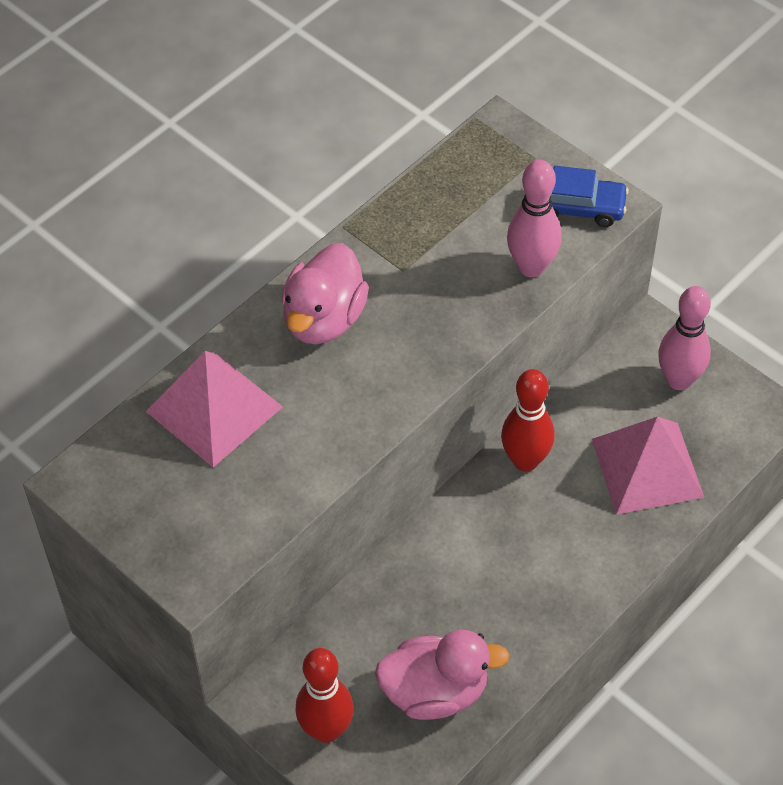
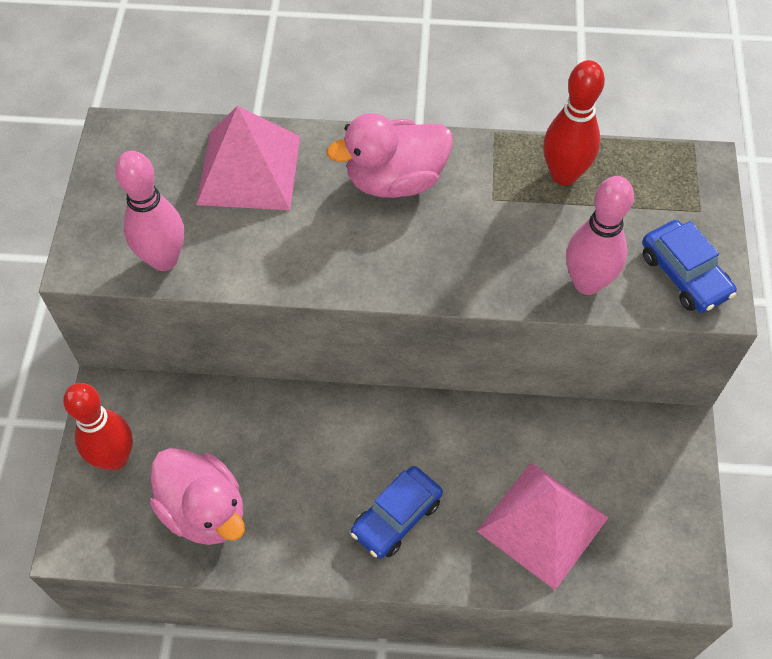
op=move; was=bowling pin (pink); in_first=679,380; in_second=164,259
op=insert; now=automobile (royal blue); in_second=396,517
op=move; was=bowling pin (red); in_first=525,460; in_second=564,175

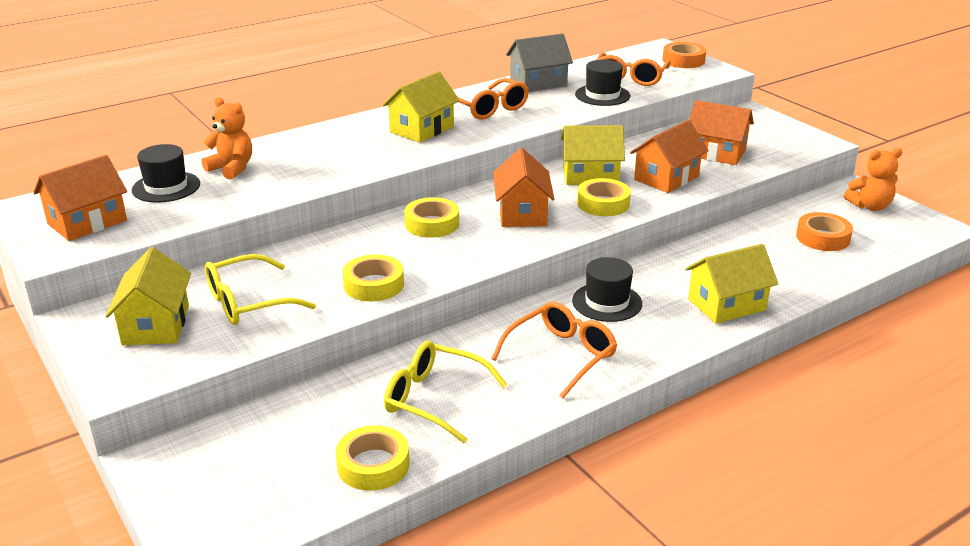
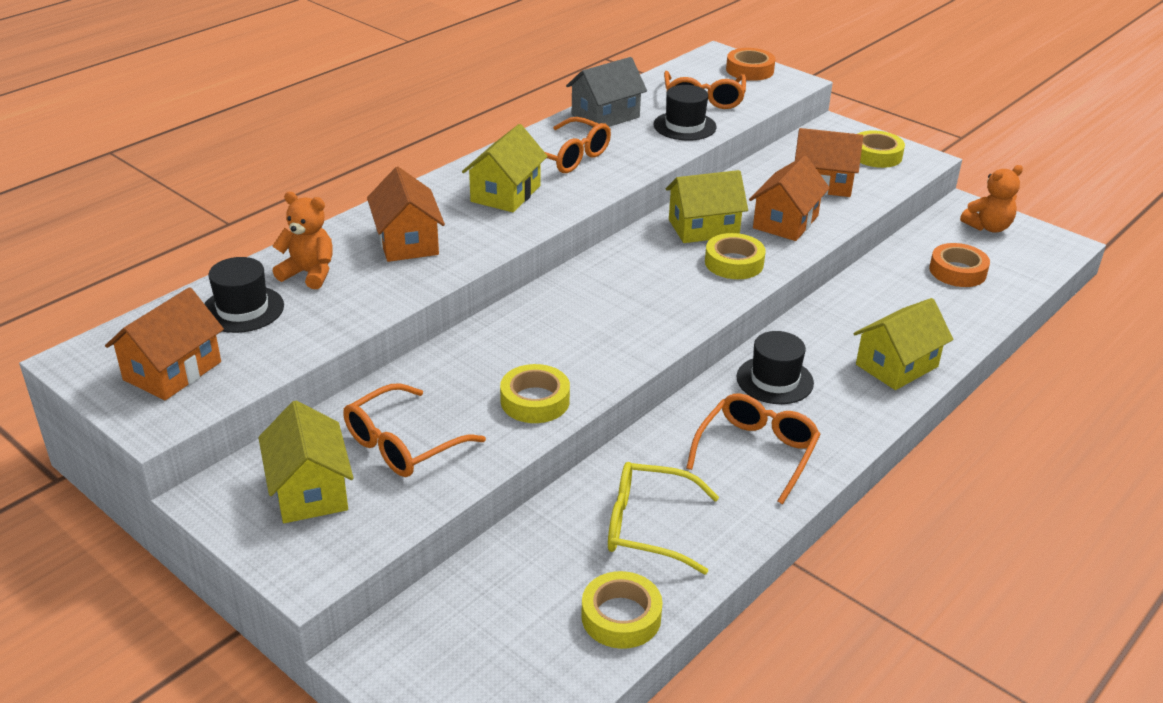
op=recolor; was=eyeglasses (yellow); now=eyeglasses (orange); in_first=249,302; in_second=404,444
op=move; was=cottage (orange); in_first=522,213; in_second=407,242
op=move; was=tape (yellow); in_first=432,224; in_second=876,155

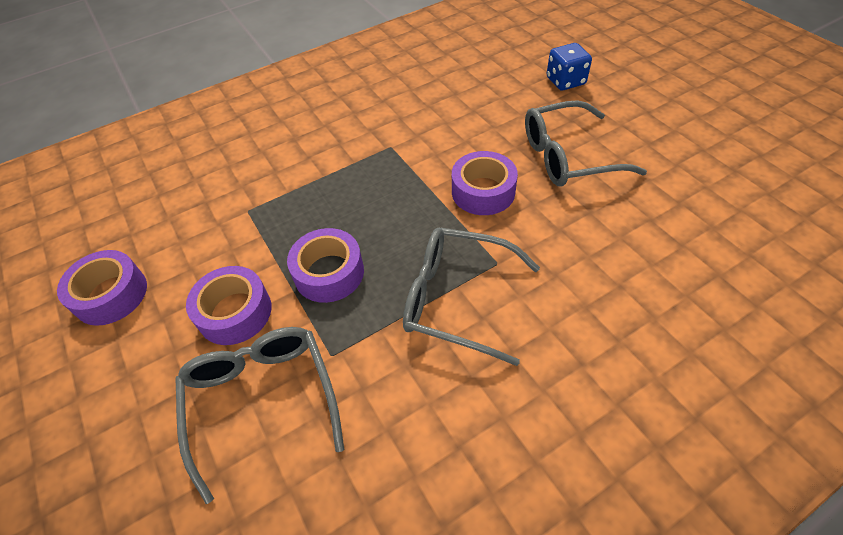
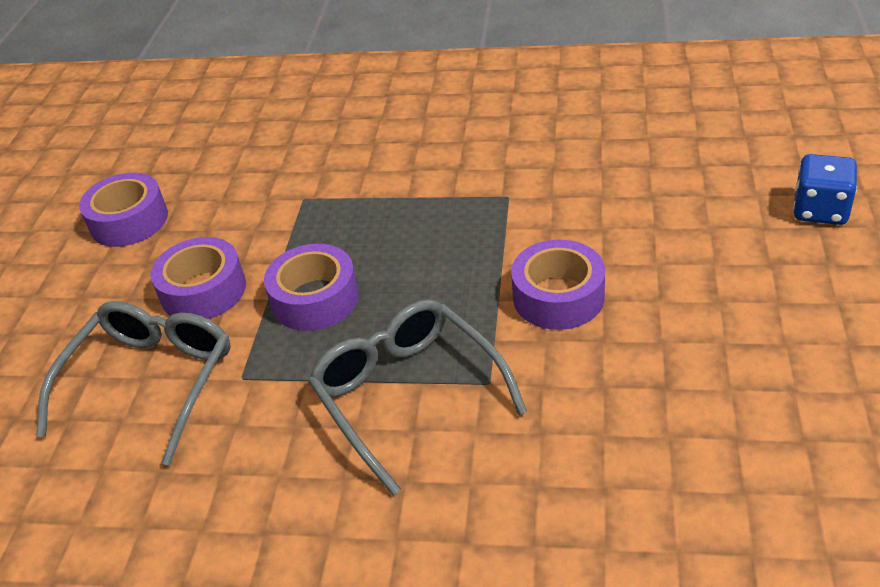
op=delete; was=eyeglasses (ash-grey); in_first=568,156

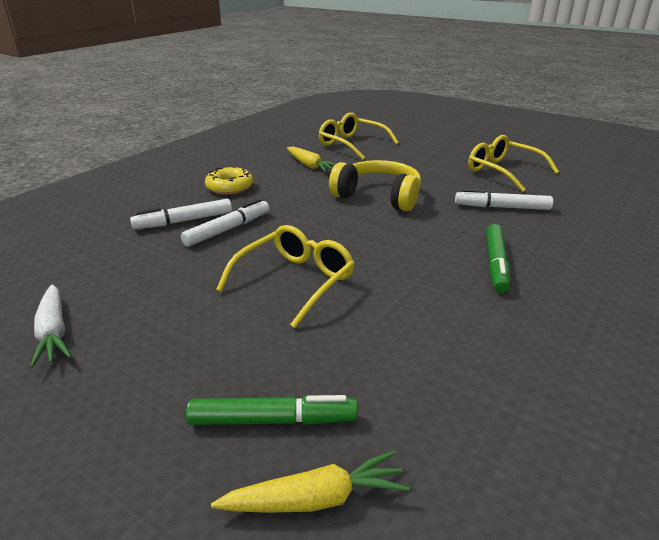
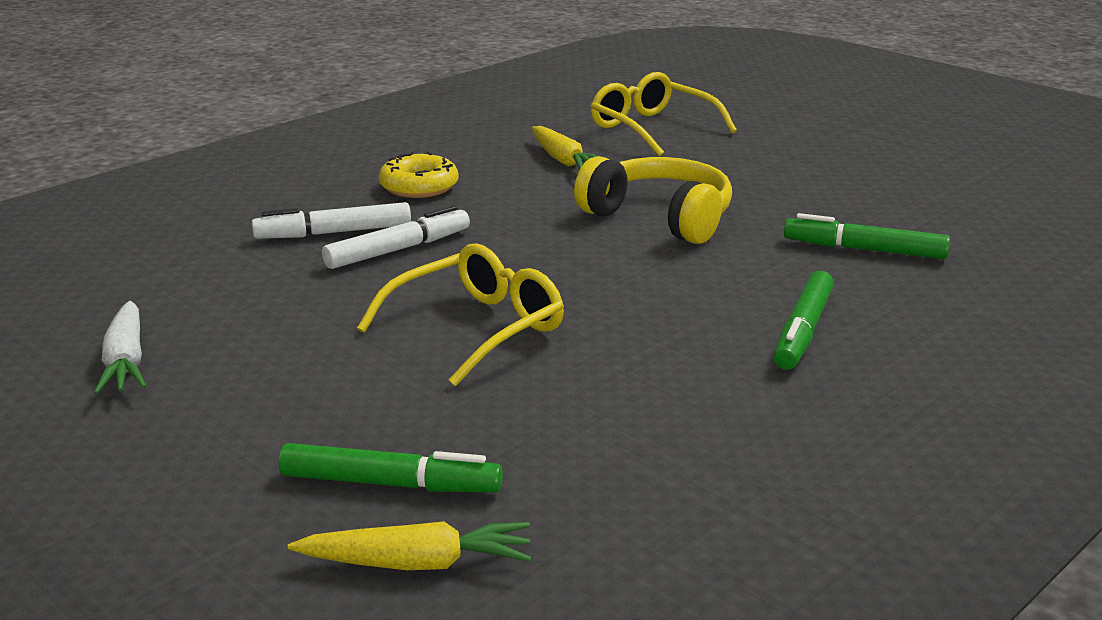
op=recolor; was=felt pen (pure white); now=felt pen (emerald); in_first=502,207; in_second=864,250
op=delete; was=eyeglasses (yellow); in_first=503,171

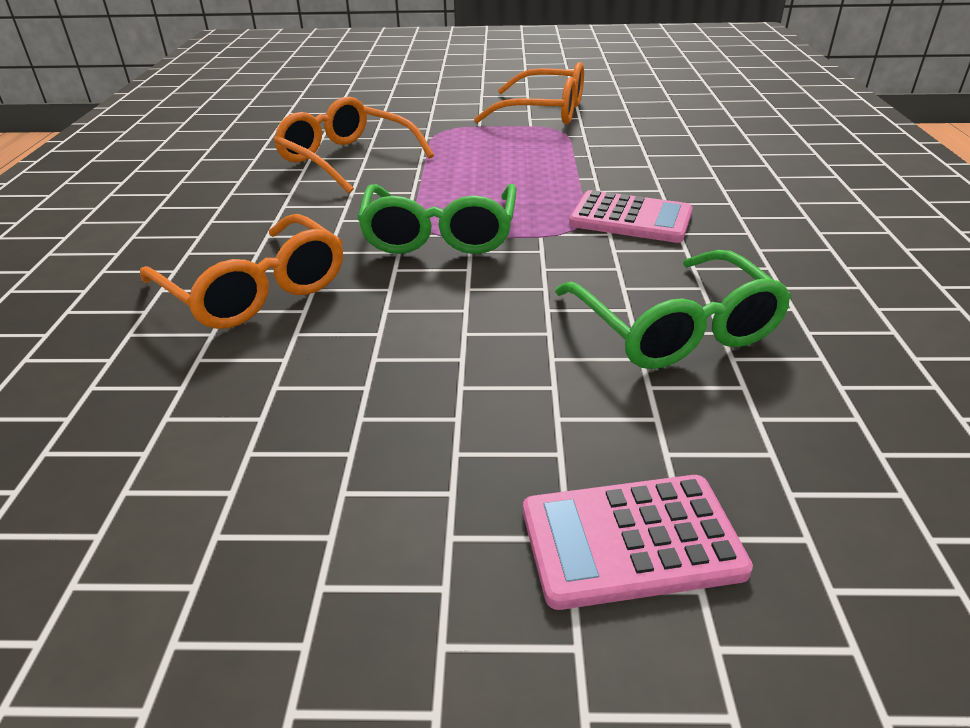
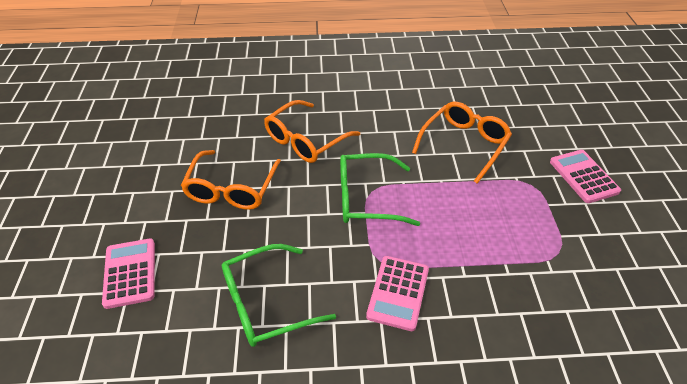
op=move; was=eyeglasses (orange); in_first=544,112; in_second=231,189
op=insert; now=pocket calculator (pink); in_second=583,176

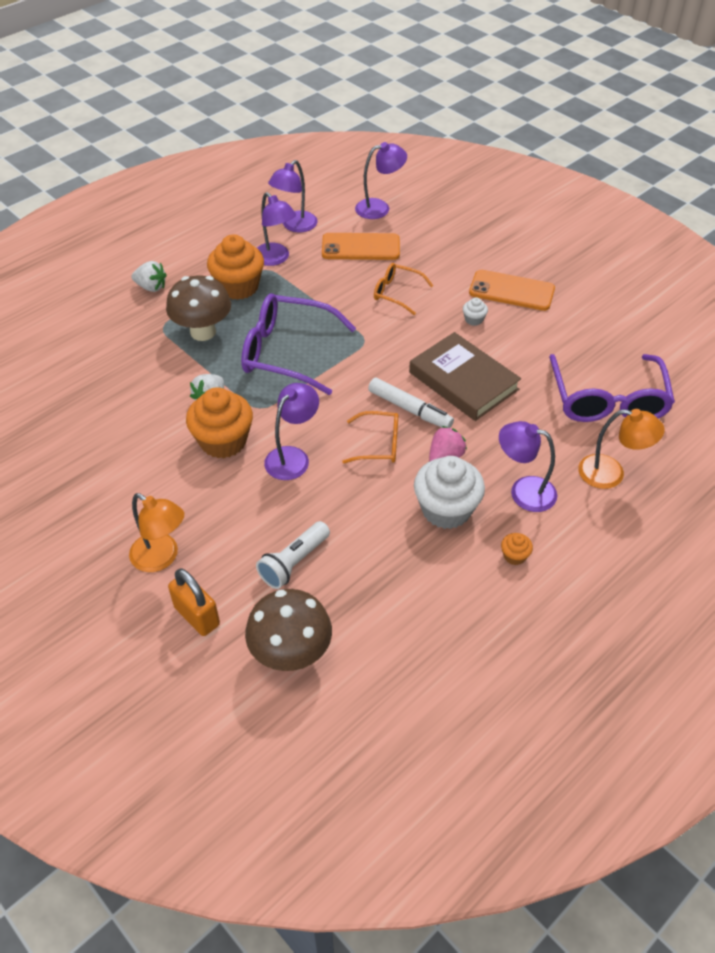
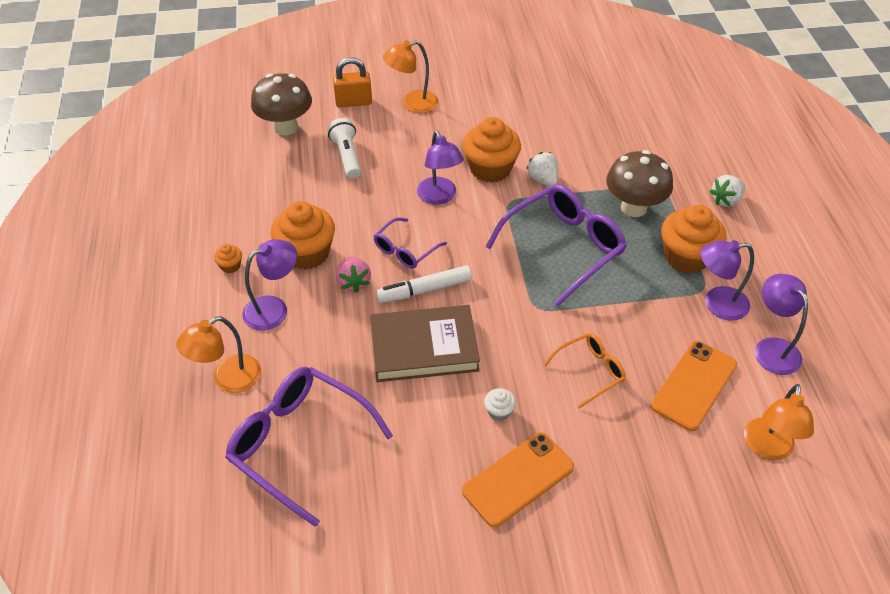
op=recolor; was=fairy cake (pure white); now=fairy cake (orange); in_first=446,509; in_second=307,253
op=recolor; was=eyeglasses (orange); now=eyeglasses (purple); in_first=378,444; in_second=405,250
op=recolor; was=lamp (purple); now=lamp (orange); in_first=379,208; in_second=767,448

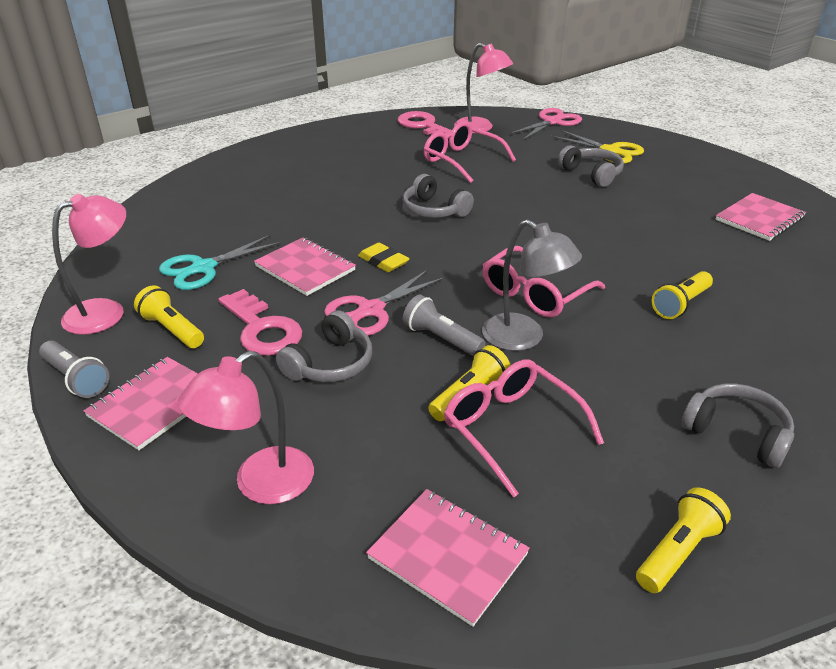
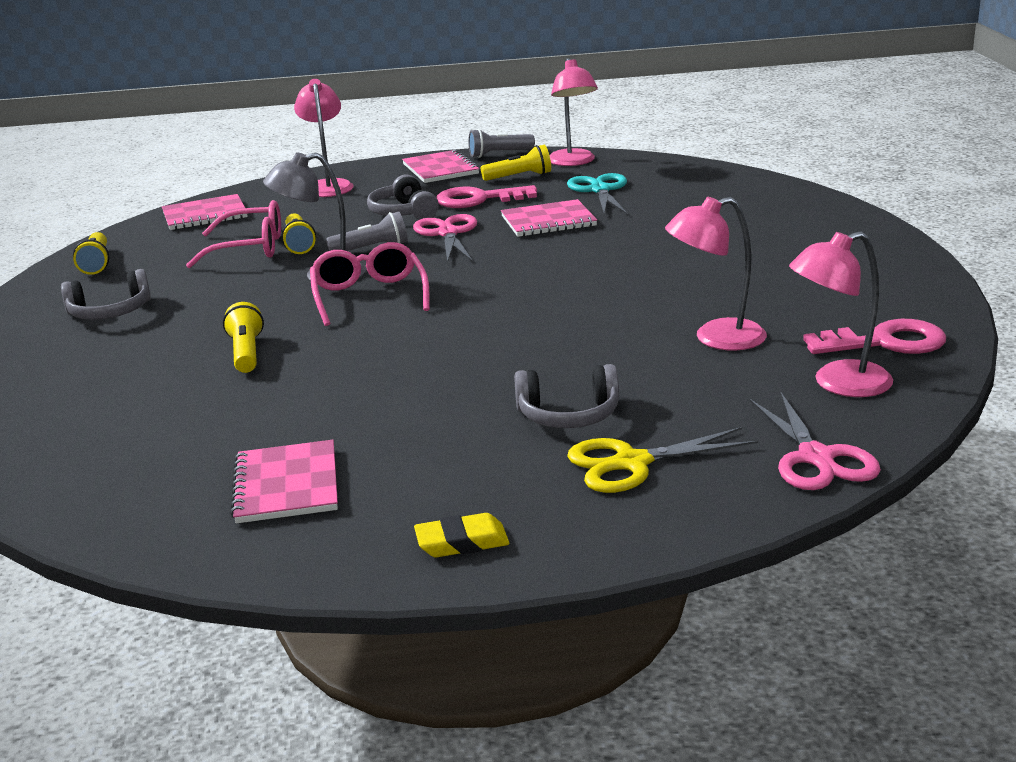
op=move; was=pencil eraser (yellow); in_first=383,261; in_second=462,542
op=replace; was=eyeglasses (pink); now=lamp (pink); in_first=462,161; in_second=716,338
op=delete; was=headphones (ash-grey); in_first=434,210

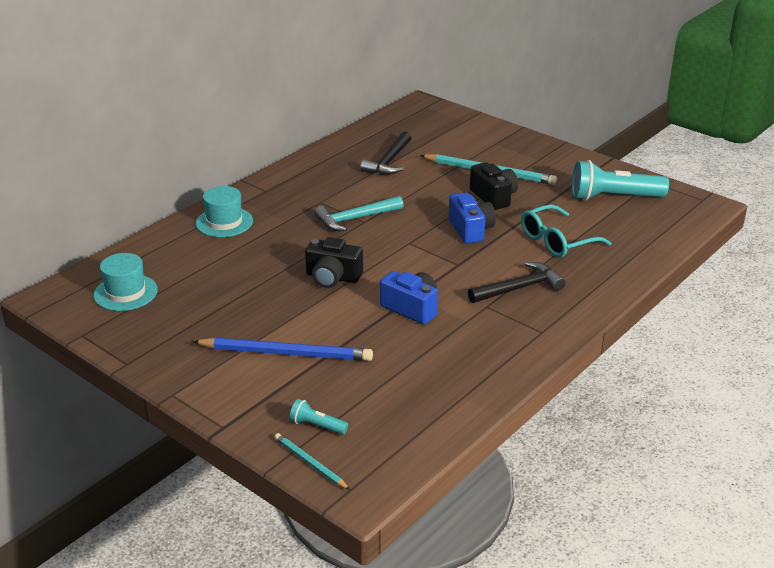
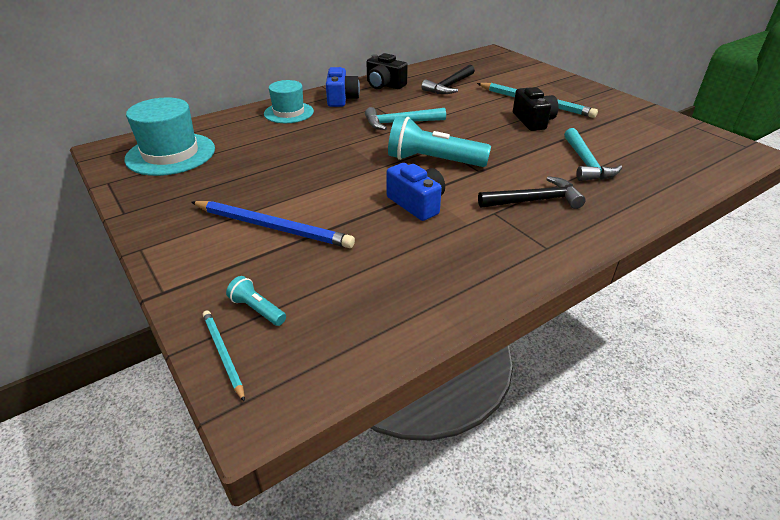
op=resize; was=top hat (aqua); in_first=125,293; in_second=171,154; ratio=1.51
op=move; was=photo camera (royal blue); in_first=470,230; in_second=341,99
op=move; was=photo camera (jet-black); in_first=332,277; in_second=384,85
op=move; was=pocket torch (aqua); in_first=613,197; in_second=433,161
op=replace; was=eyeglasses (aqua); now=carpenter's hammer (aqua); in_first=557,241; in_second=586,163

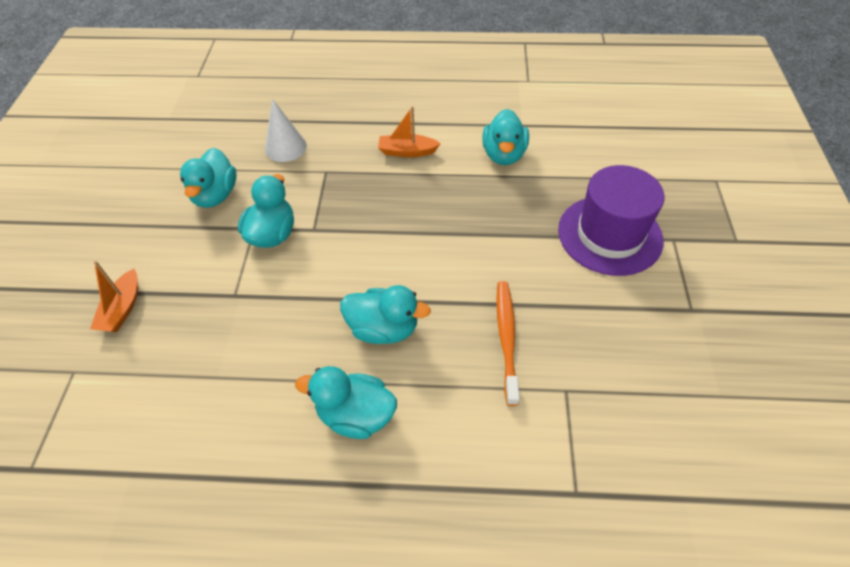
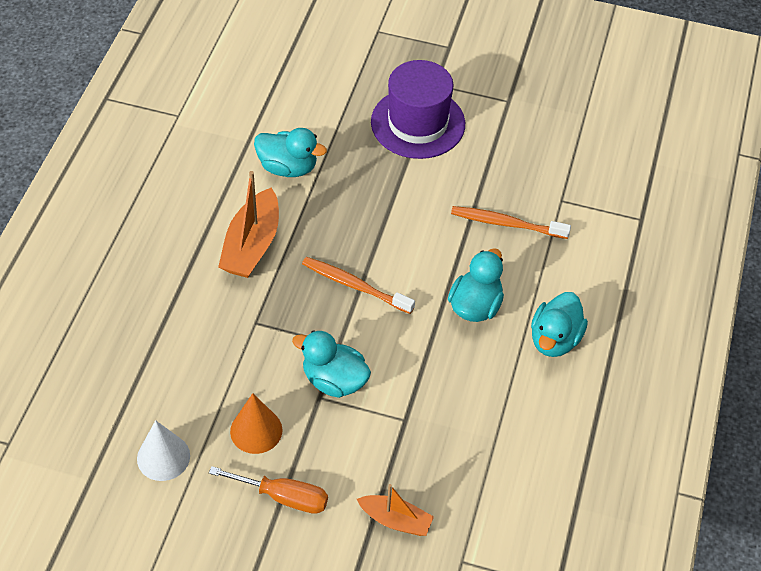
op=move; was=cone shape (pure white); in_first=285,147; in_second=163,457
op=insert; now=screwdriver (orange); in_second=283,497
op=resize; was=sailboat (orange); in_first=407,151; in_second=252,245; ratio=1.62
op=replace; was=rubber duck (aqua); now=cone shape (orange); in_first=215,195; in_second=256,430
op=insert; now=dental brush (orange); in_second=355,285

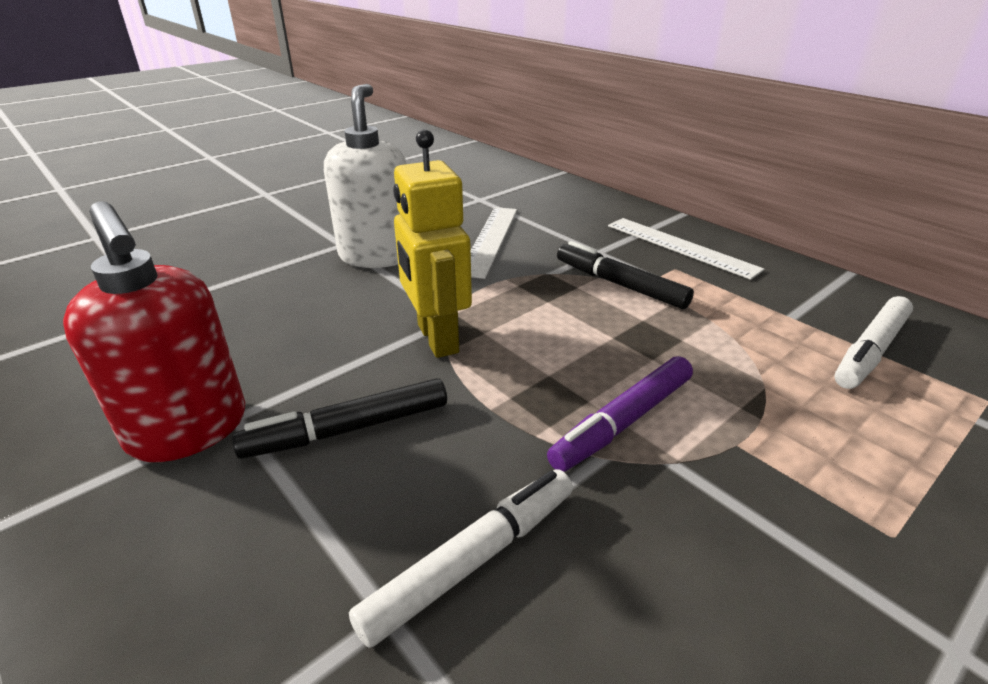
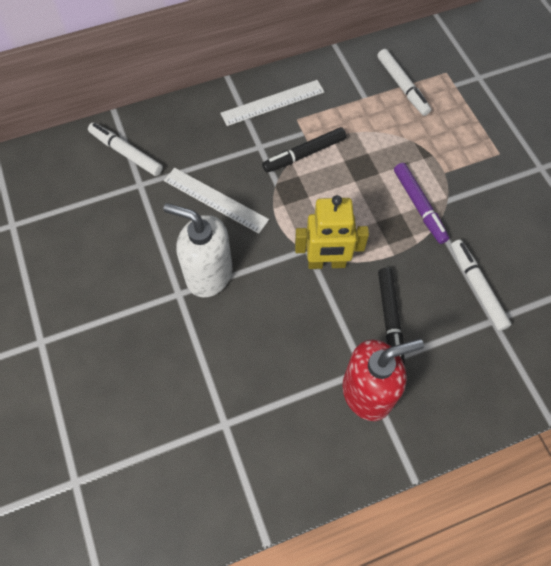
op=insert; now=felt pen (pure white); in_second=126,153

